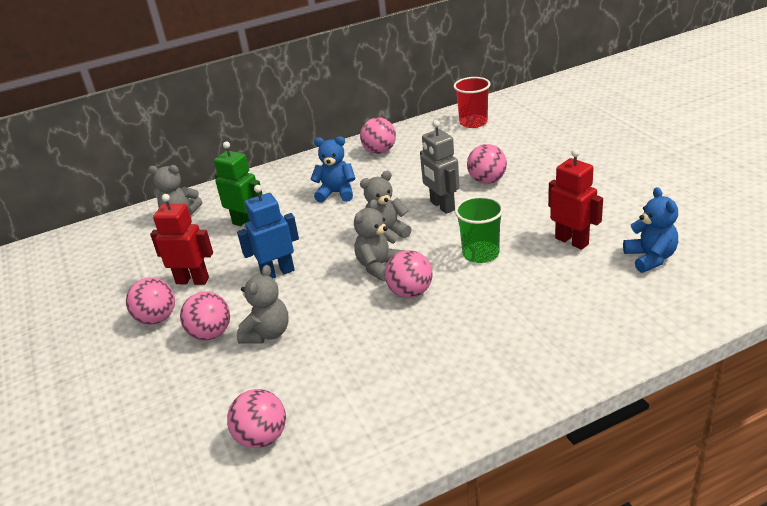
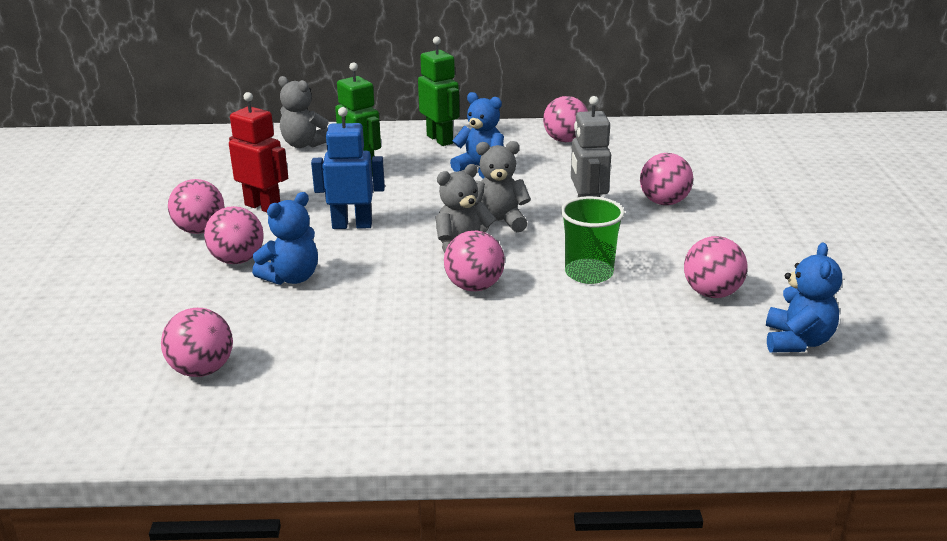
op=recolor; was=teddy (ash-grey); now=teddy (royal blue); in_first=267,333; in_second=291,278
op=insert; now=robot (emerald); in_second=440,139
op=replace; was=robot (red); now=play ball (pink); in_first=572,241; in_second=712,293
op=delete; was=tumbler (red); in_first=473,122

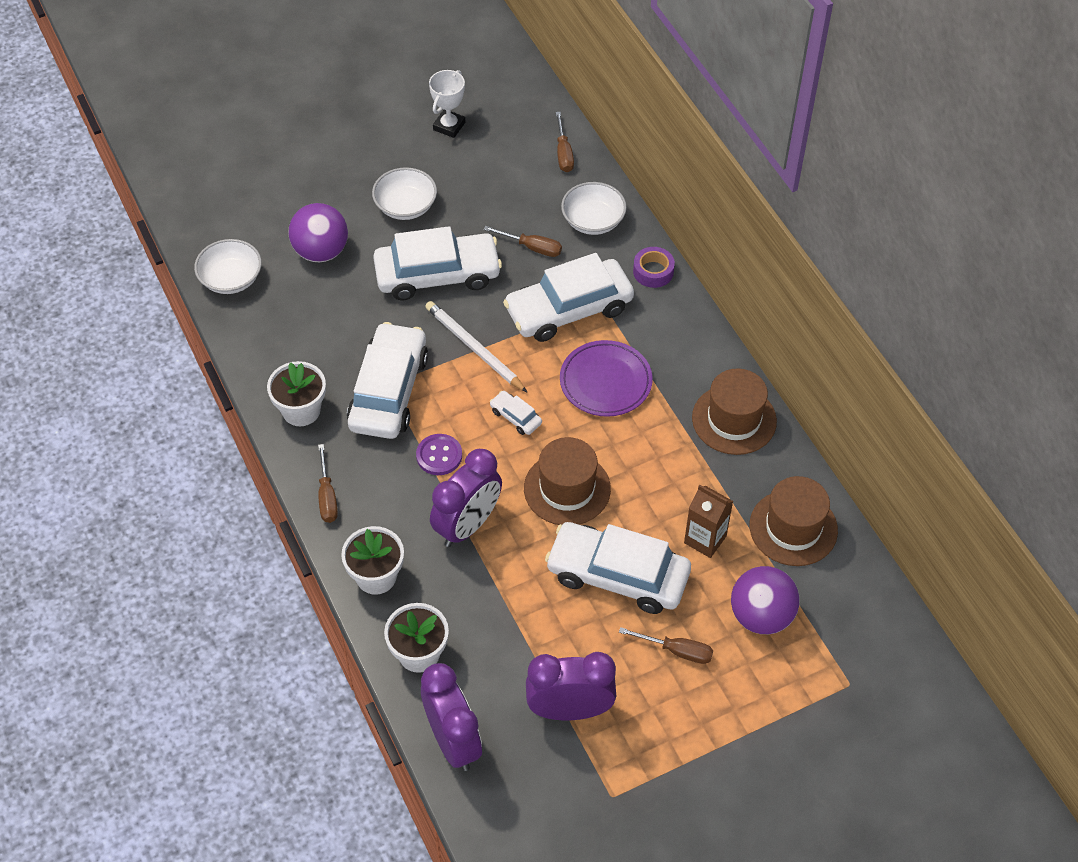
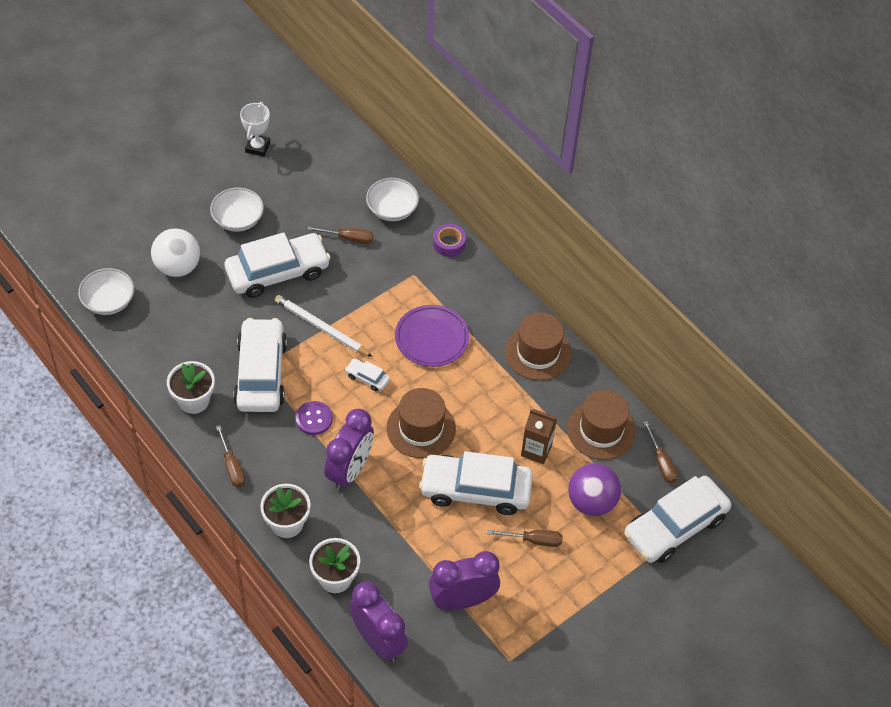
op=recolor; was=play ball (purple); now=play ball (pure white); in_first=321,251; in_second=177,267
op=move; was=automobile (pure white); in_first=569,309; in_second=675,526
op=move; was=screwdriver (dark brown); in_first=563,153; in_second=661,462

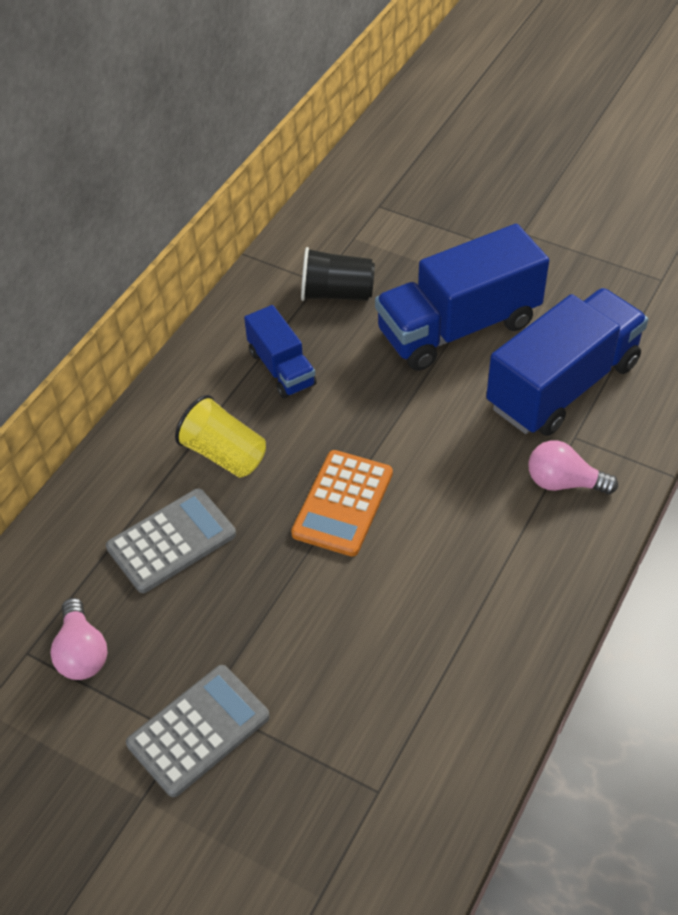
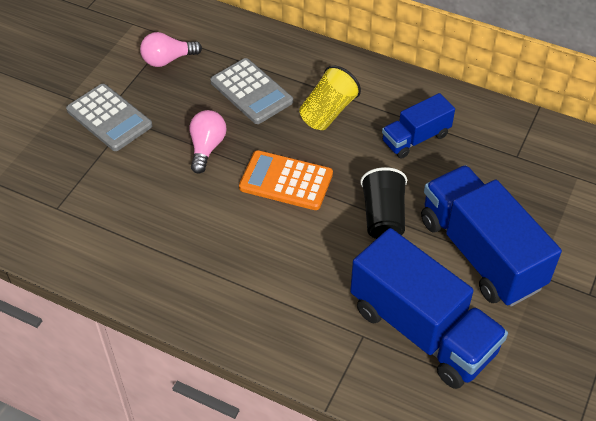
op=move; was=light bulb (pink); in_first=563,482; in_second=207,147
op=move; was=tumbler (jet-black); in_first=337,293; in_second=383,217

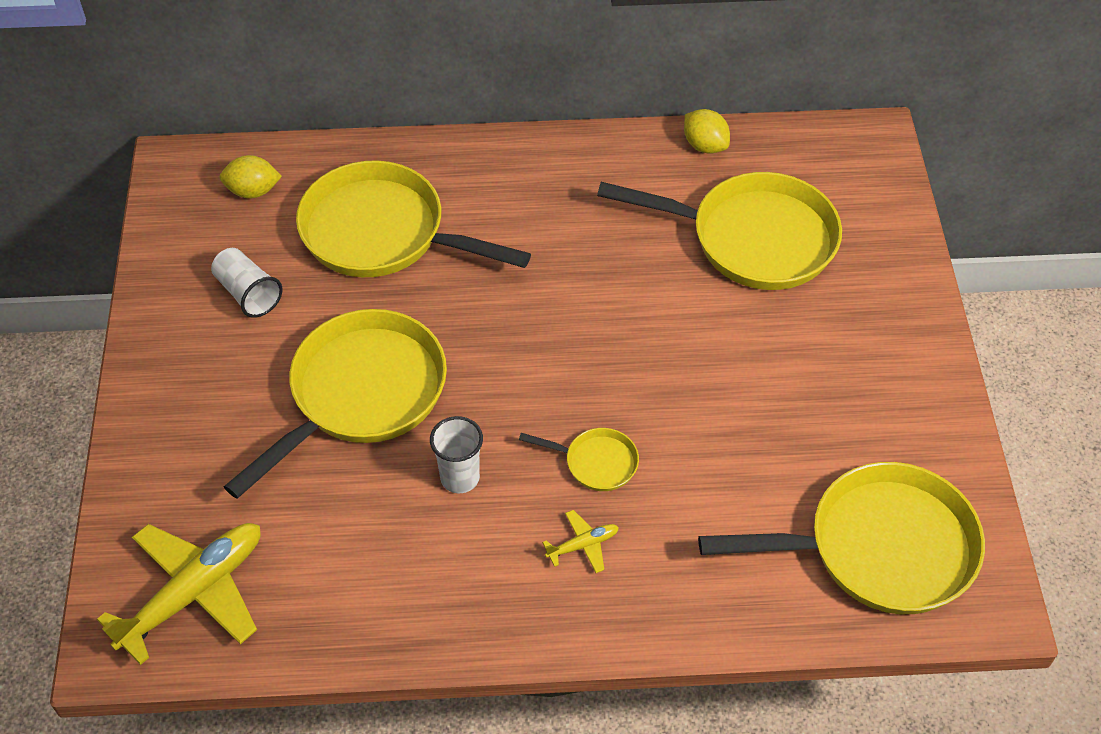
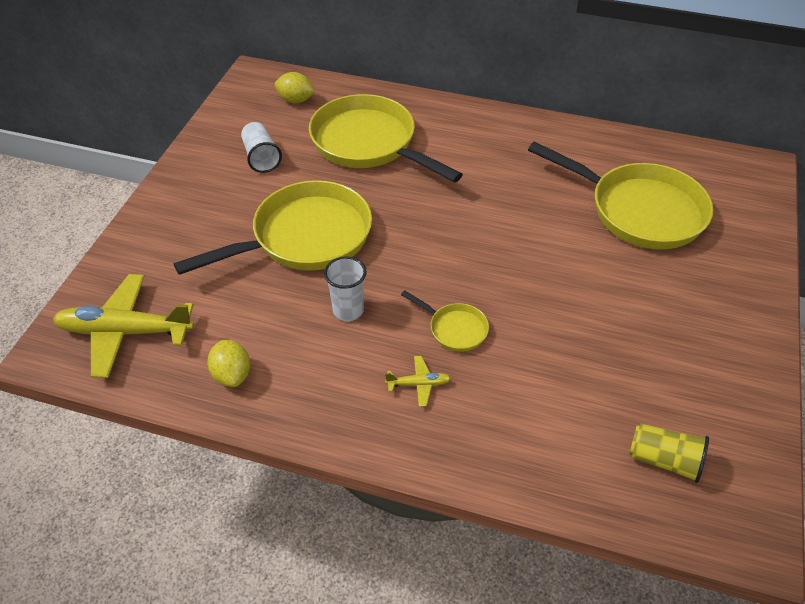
op=rotate; was=plane (yellow); in_first=194,592; in_second=125,332; clockwise=-150
op=move; was=citrus fruit (yellow); in_first=705,145; in_second=232,375
op=replace; was=frying pan (yellow); now=tumbler (yellow); in_first=879,548; in_second=664,460

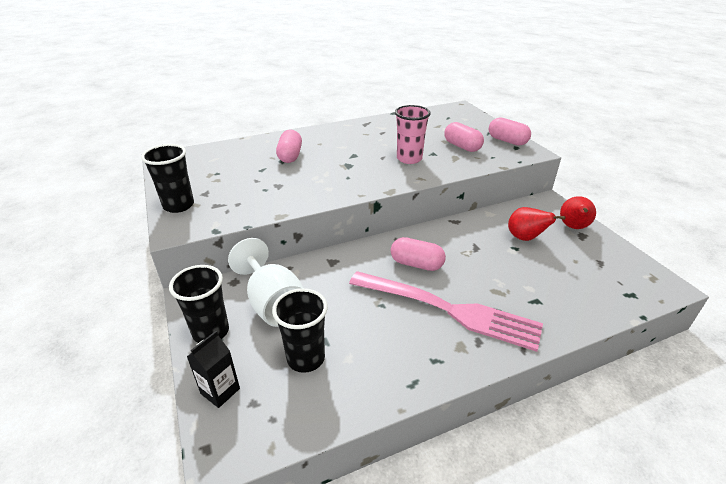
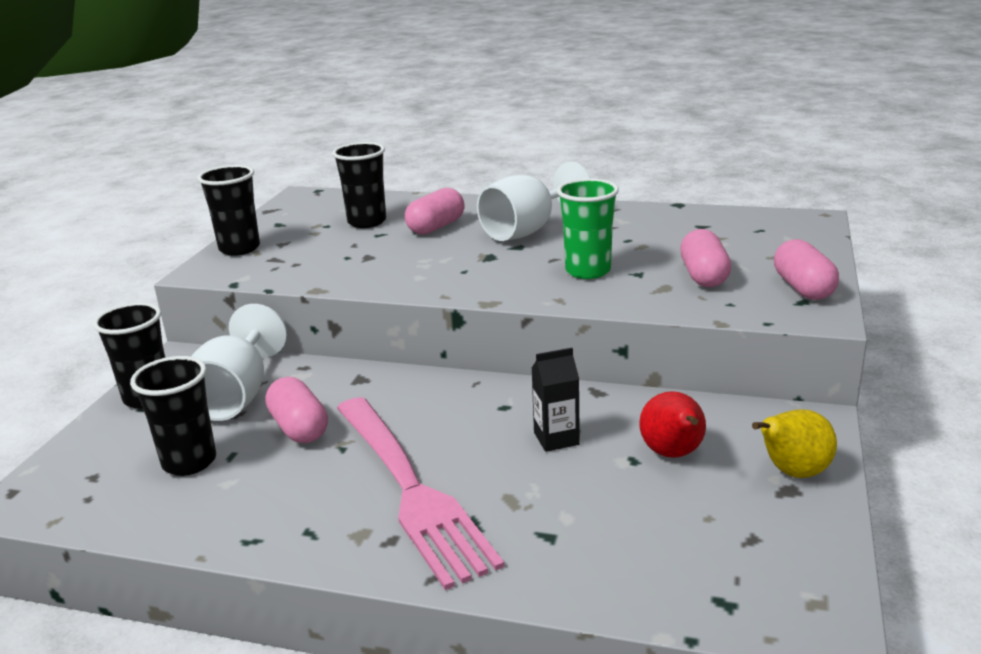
op=move; was=pill shape (pink); in_first=416,264; in_second=299,428
op=insert; now=tumbler (jet-black); in_second=367,222
op=insert; now=wine glass (pure white); in_second=527,230
op=move; was=milk carton (jet-black); in_first=220,391; in_second=556,438
op=recolor; was=tumbler (pink); now=tumbler (emerald); in_first=409,159; in_second=588,271
op=recolor; was=pear fruit (red); now=pear fruit (yellow); in_first=573,227; in_second=792,472

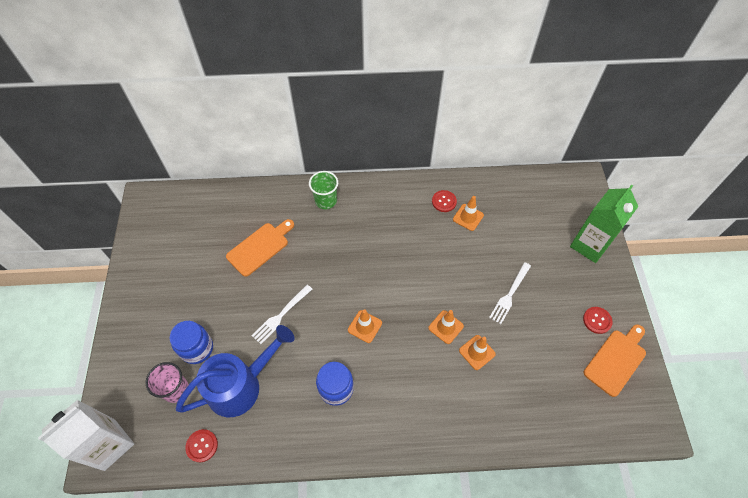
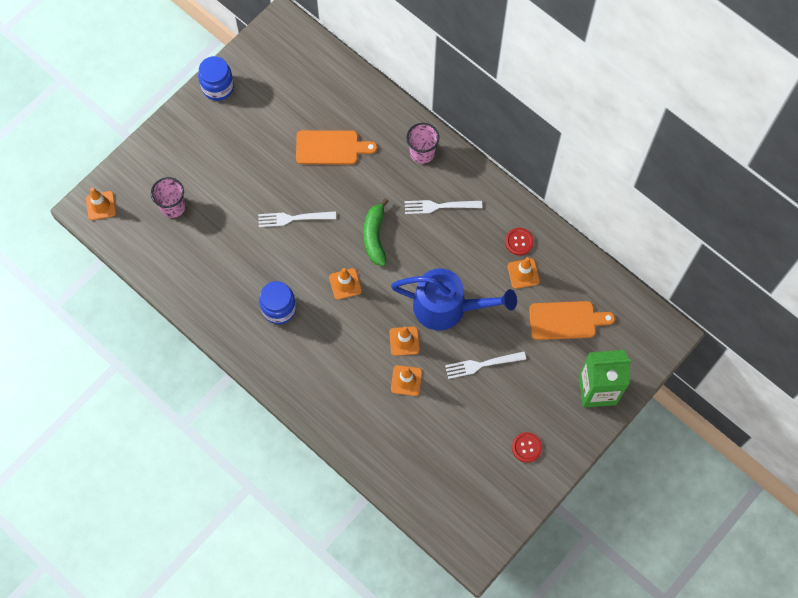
op=replace; was=milk carton (pure white); now=road cone (orange); in_first=110,444; in_second=101,205
op=move; was=jam jar (royal blue); in_first=197,348; in_second=218,87
op=insert; now=toy banana (emerald); in_second=375,236
op=move; was=watering pot (royal blue); in_first=241,384; in_second=448,307
op=insert; now=dinner fork (pure white); in_second=439,206
op=recolor; was=tumbler (emerald); now=tumbler (pink); in_first=326,201; in_second=422,153
op=move; was=chopping board (orange); in_first=616,360; in_second=566,320
op=delete; was=shirt button (red); in_first=202,446

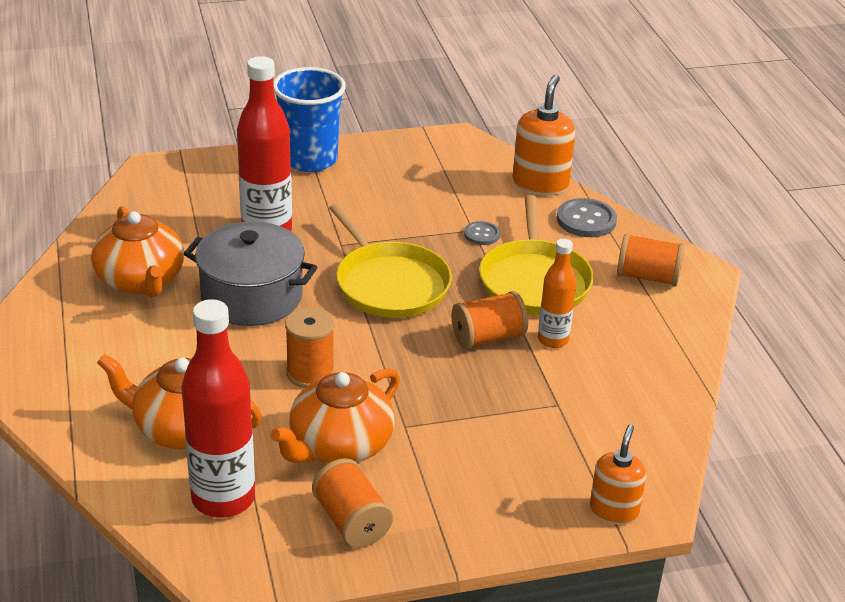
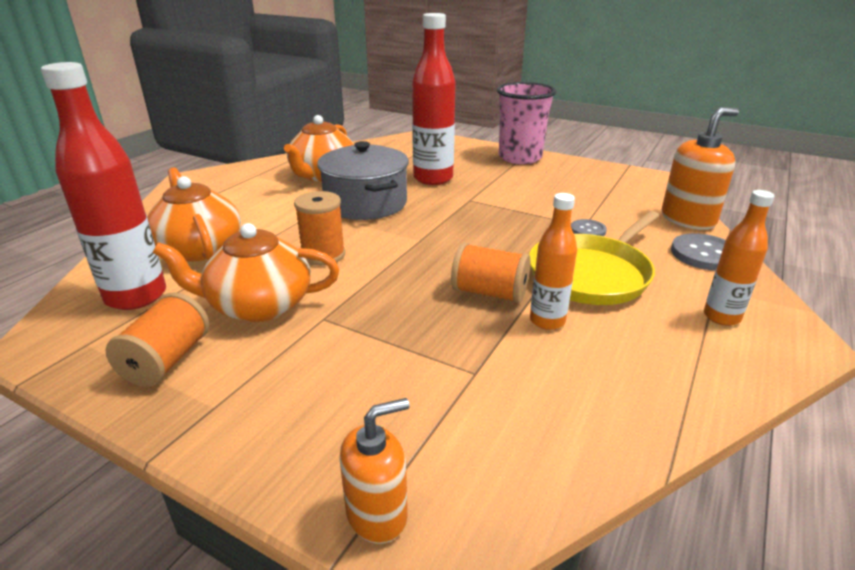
op=recolor; was=tumbler (royal blue); now=tumbler (pink); in_first=310,160; in_second=520,157
op=replace; was=spool (orange); now=drink bottle (orange); in_first=647,277; in_second=721,317
op=delete; was=frying pan (yellow); in_first=389,284

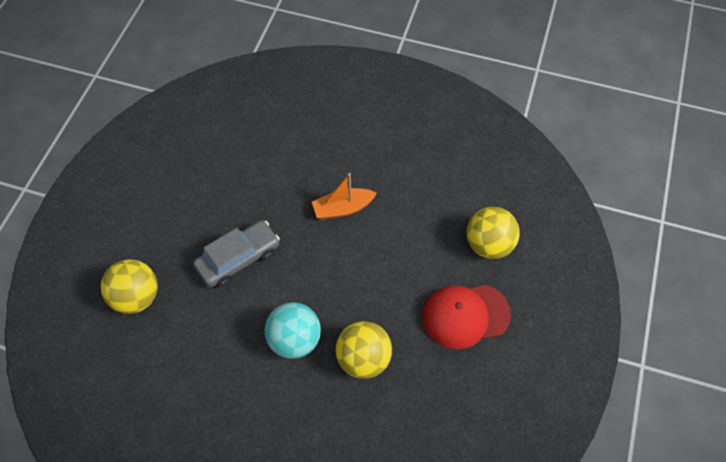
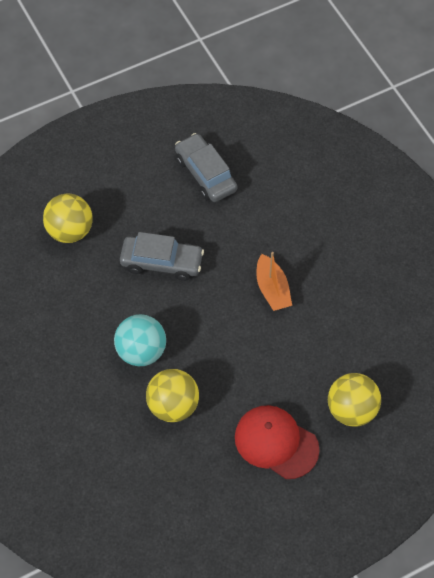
op=insert; now=automobile (ash-grey); in_second=206,174
op=rotate; was=sailboat (orange); in_first=343,208; in_second=272,289; clockwise=-135

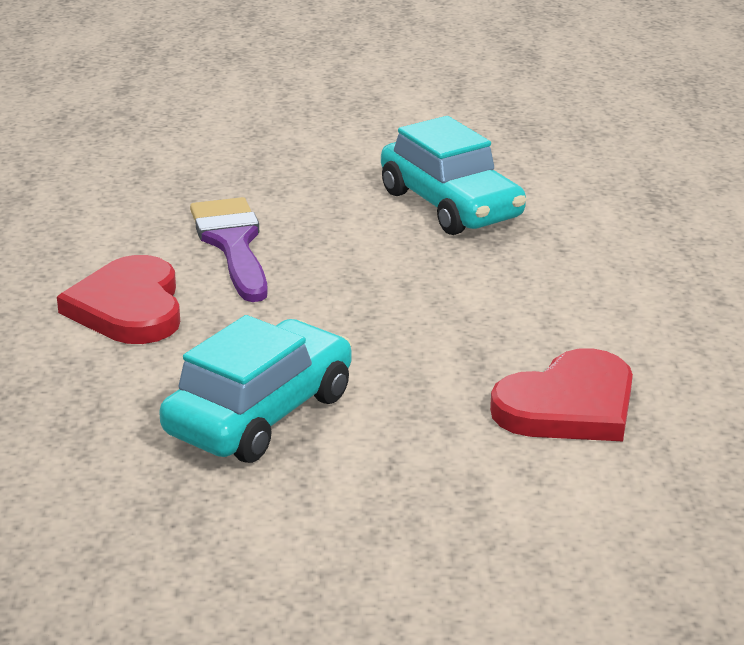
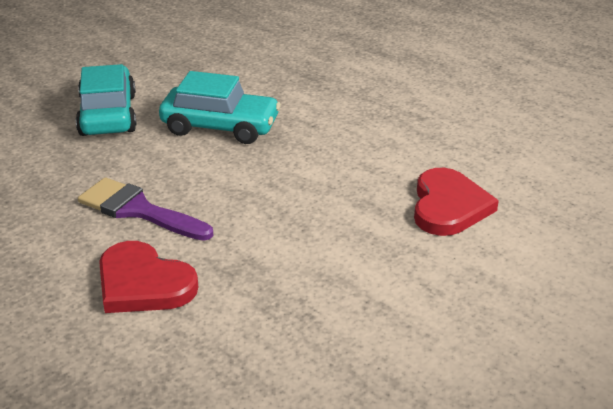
op=move; was=automobile (aqua); in_first=260,414; in_second=108,115

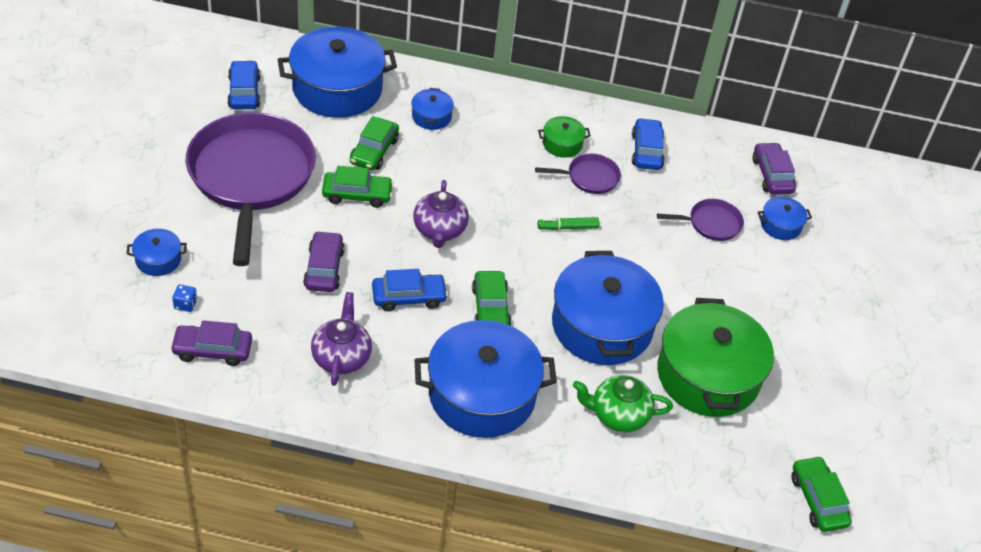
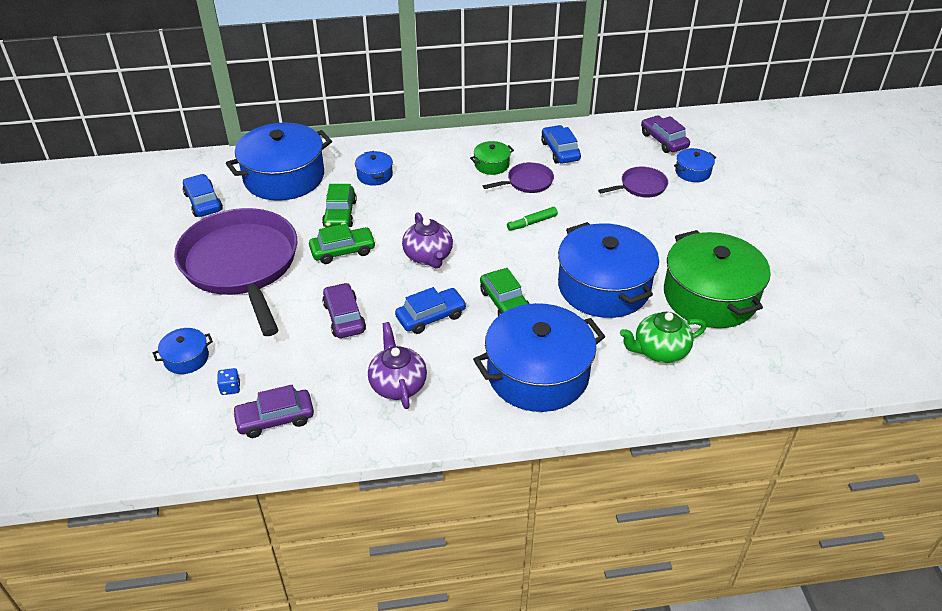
op=delete; was=automobile (emerald); in_first=818,500

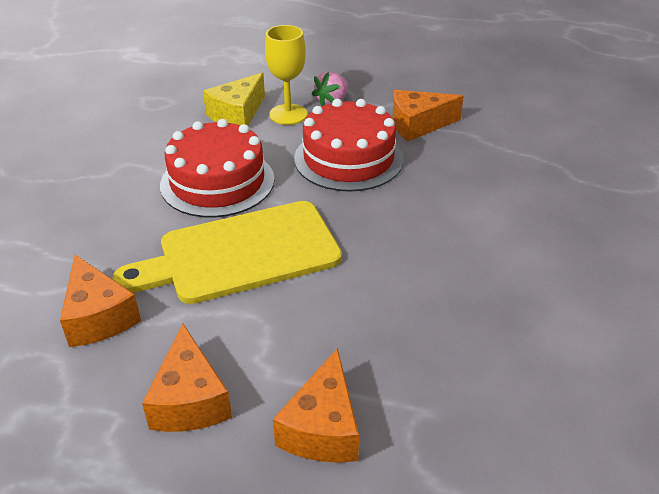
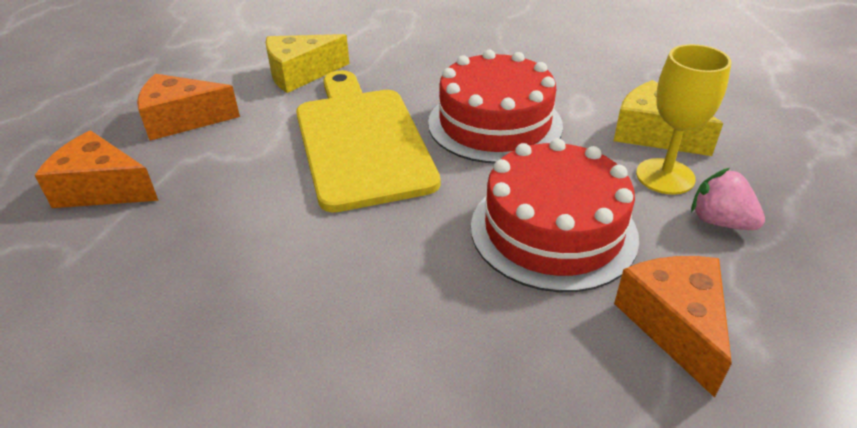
op=recolor; was=cheese (orange); now=cheese (yellow); in_first=98,317; in_second=300,74

